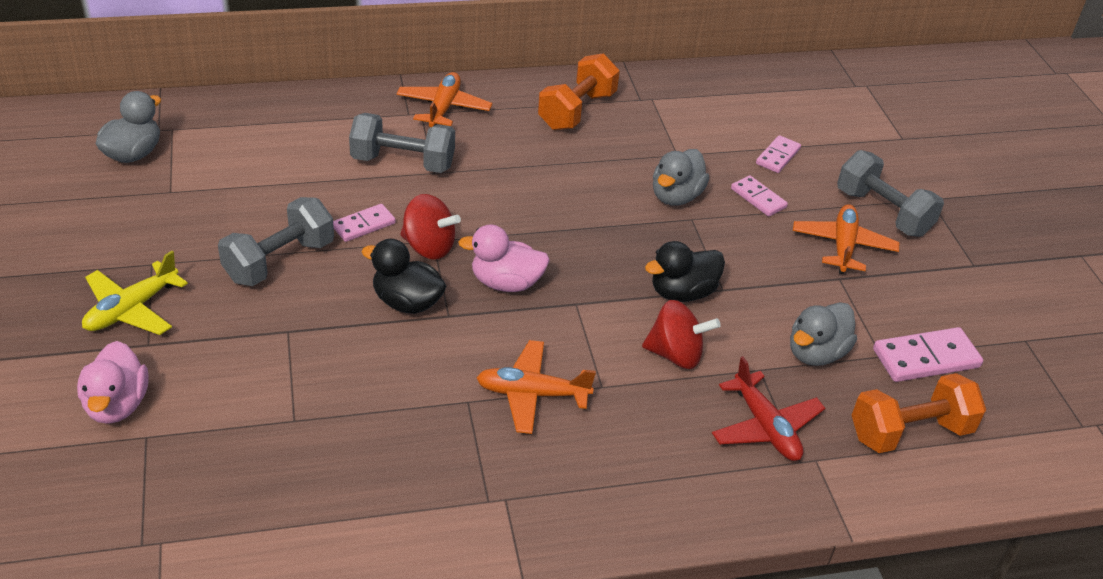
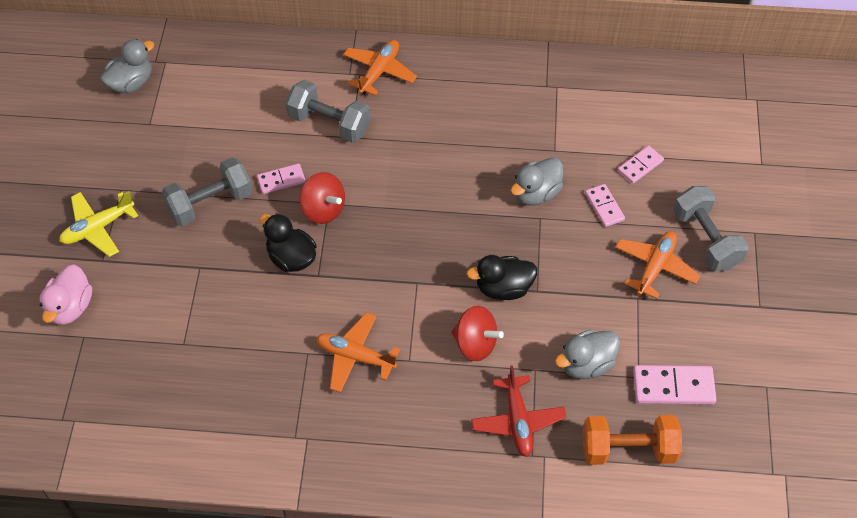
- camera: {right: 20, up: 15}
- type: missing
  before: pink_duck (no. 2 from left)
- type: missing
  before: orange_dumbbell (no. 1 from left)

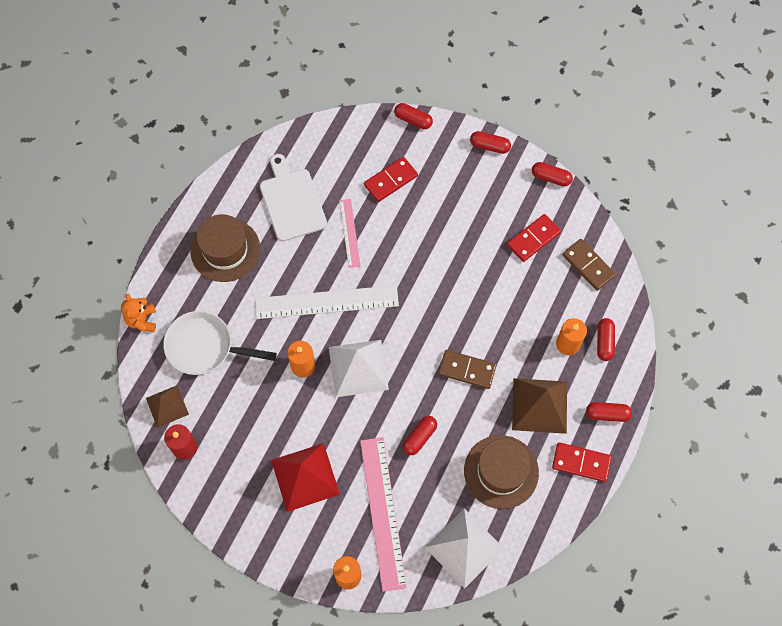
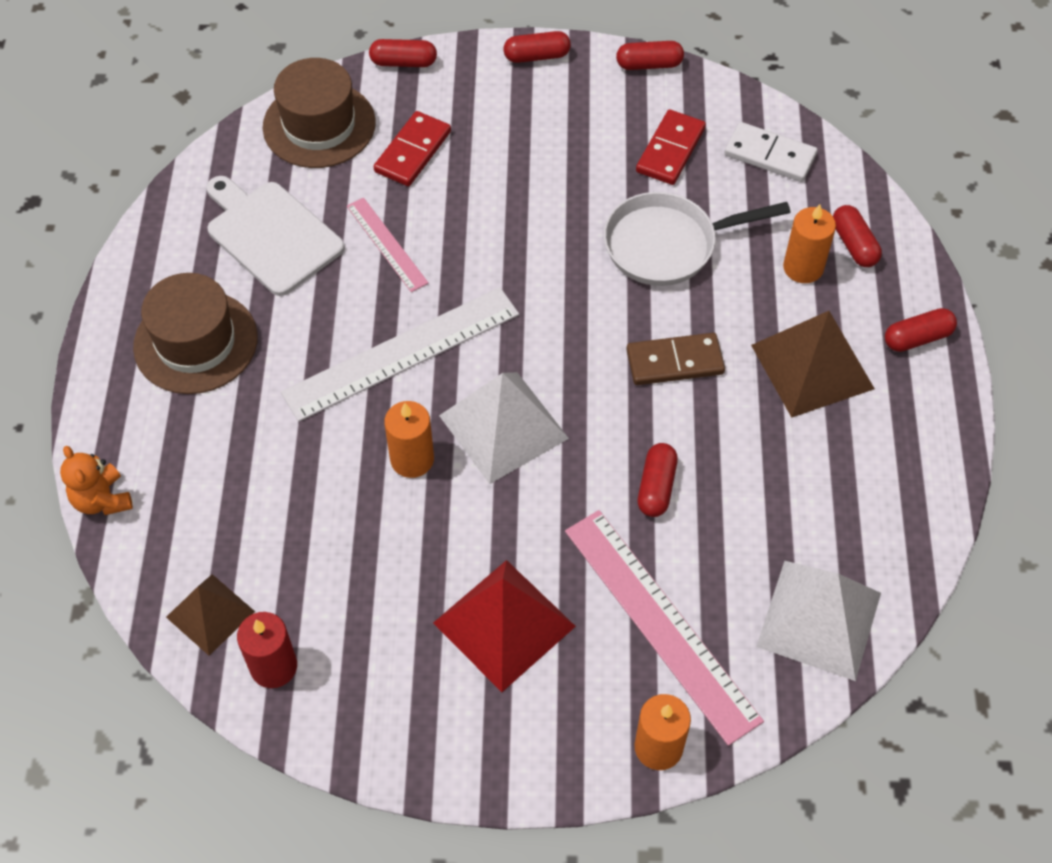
- camera: {right: -25, up: -10}
- type: missing
  before: red_domino (no. 3 from left)
- type: relocated
  before: white_pan
- type: relocated
  before: brown_hat (no. 2 from left)
- type: colour
  before: brown_domino (no. 2 from left)
  after: white_domino

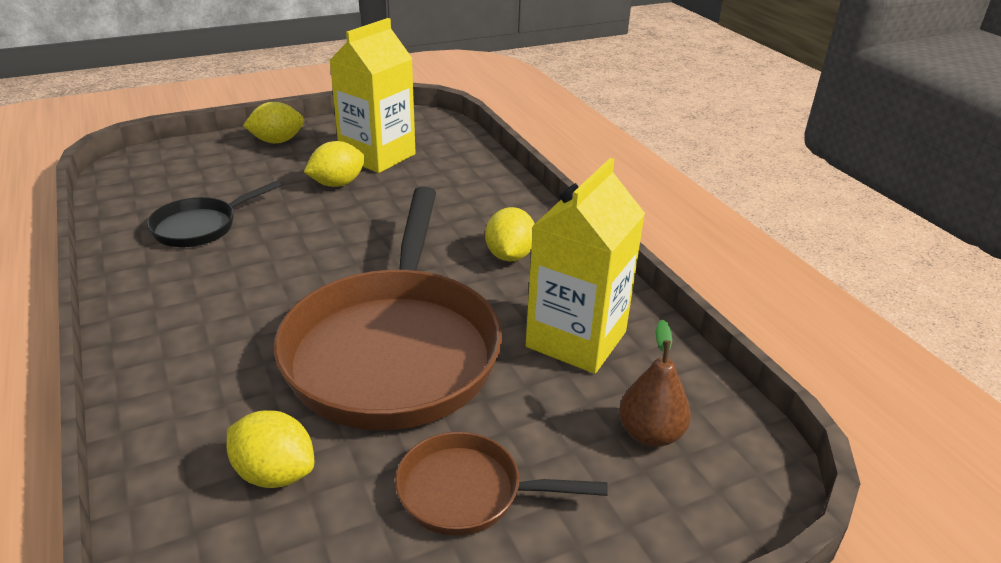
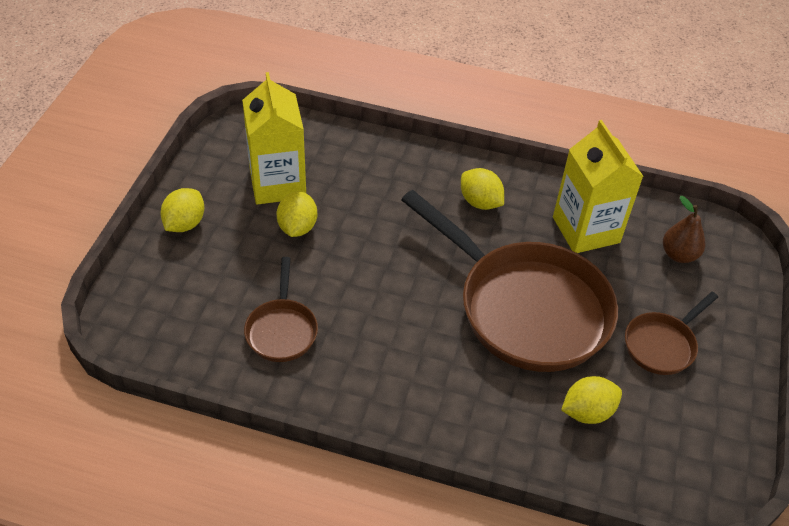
- camera: {right: -50, up: 15}
- type: colour
  before: black_pan
  after: brown_pan (no. 1 from left)

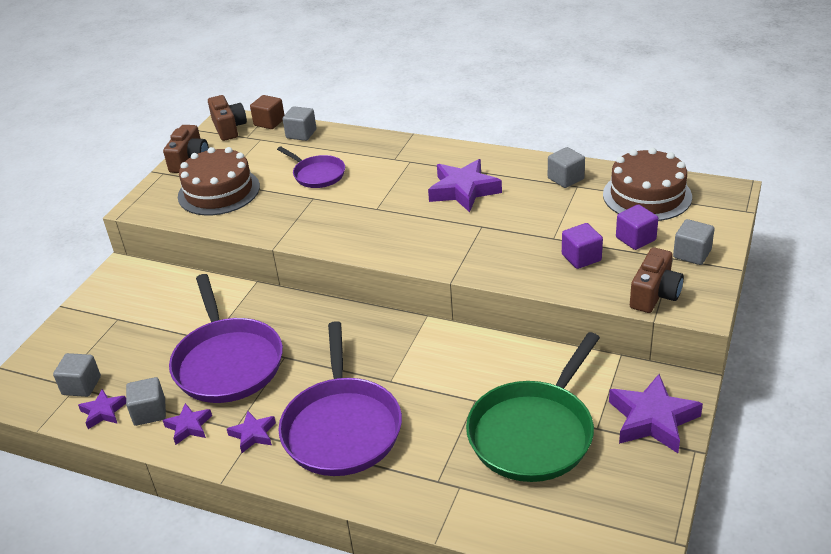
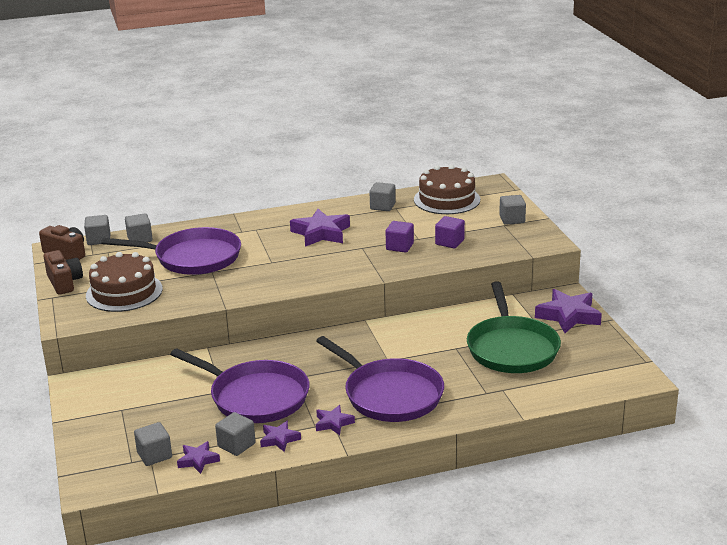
- camera: {right: -40, up: -10}
- type: missing
  before: brown_camera (no. 3 from left)
- type: relocated
  before: purple_cube (no. 2 from left in the first image)
  after: purple_cube (no. 1 from left)
- type: colour
  before: brown_cube
  after: grey_cube (no. 1 from left)
- type: size
  before: purple_pan (no. 2 from left in the first image)
  scale: 1.82

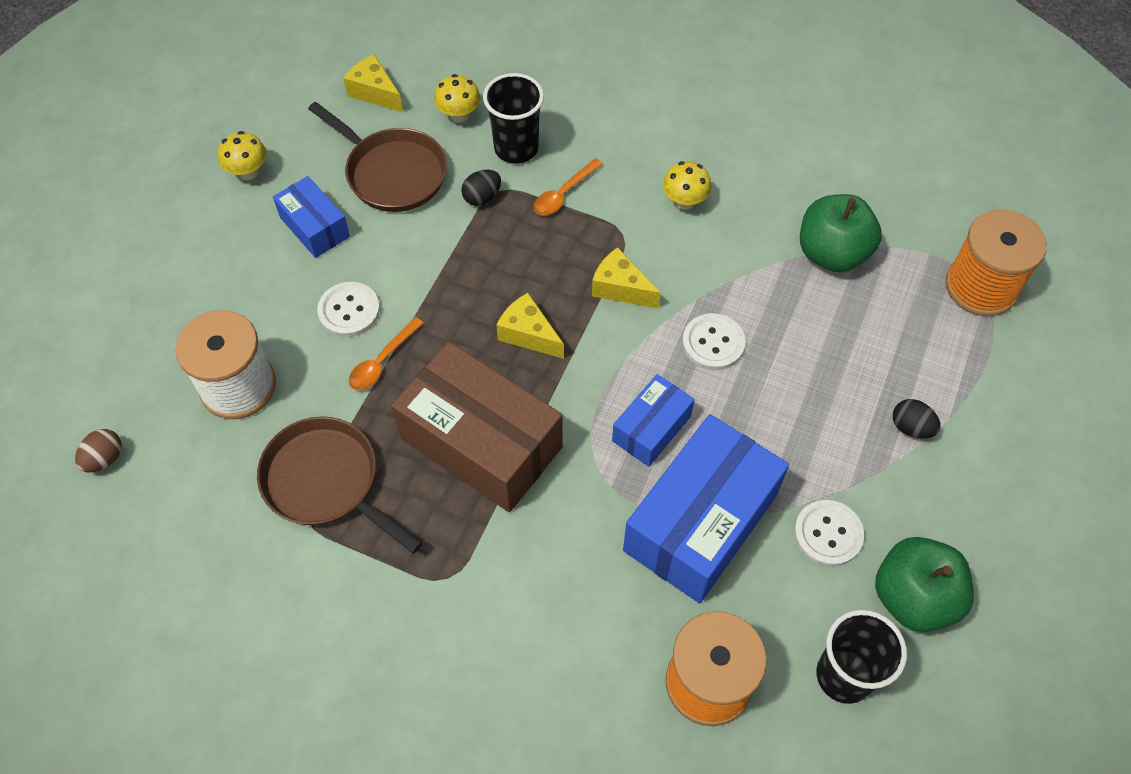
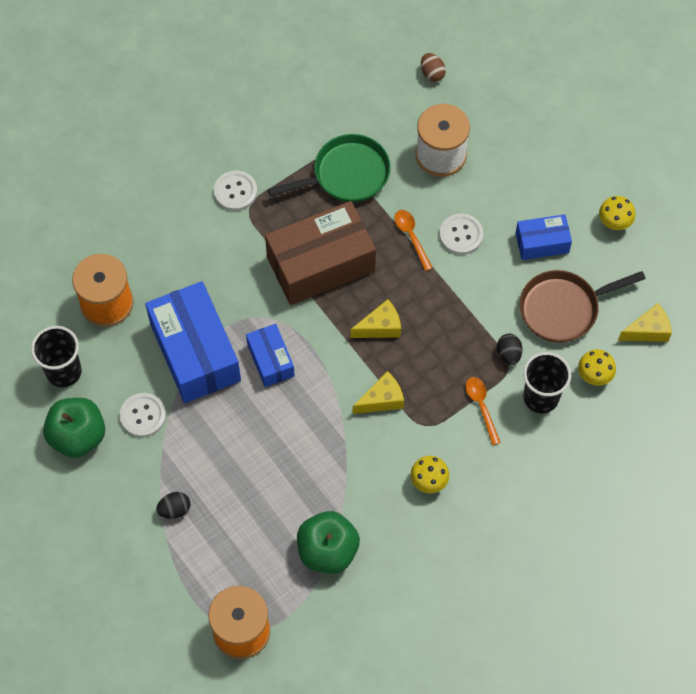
- camera: {right: 120, up: 5}
- type: relocated
  before: white_button (no. 2 from left)
- type: colour
  before: brown_pan (no. 1 from left)
  after: green_pan

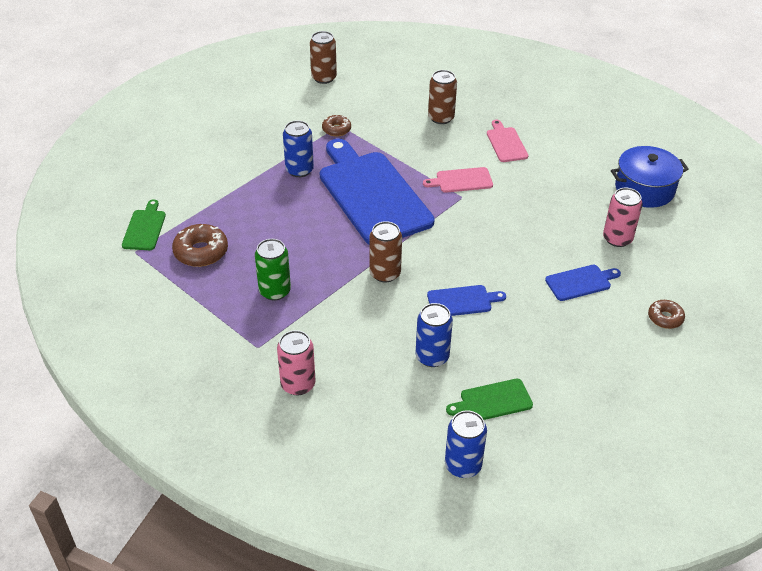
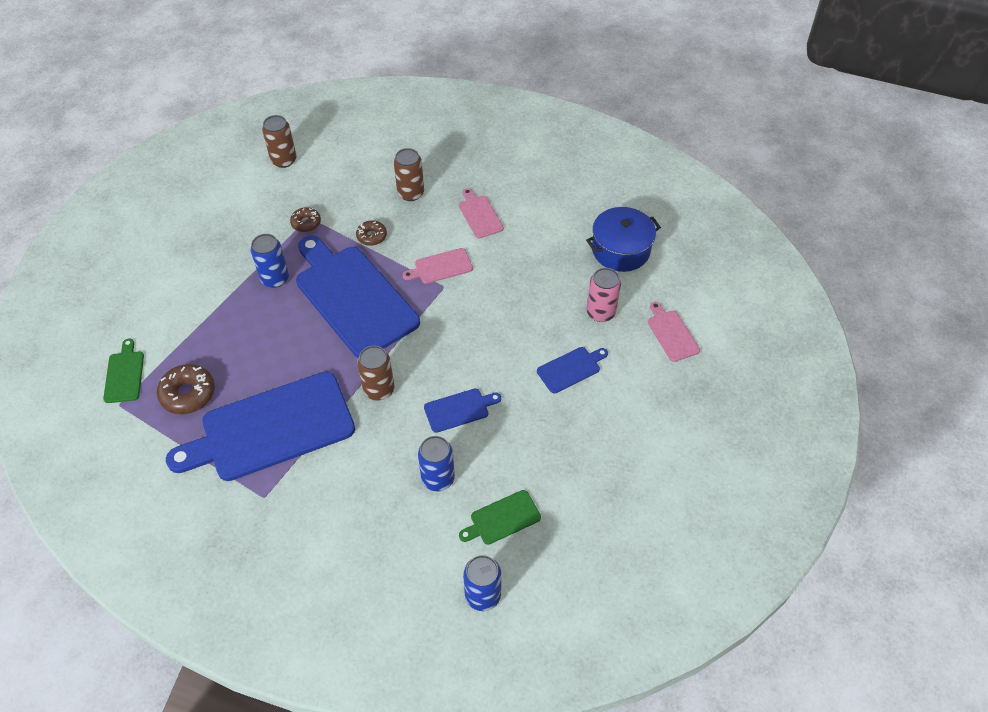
- camera: {right: -10, up: 10}
- type: missing
  before: pink_can (no. 1 from left)
- type: appeared
  after: pink_cutting_board (no. 3 from left)
- type: relocated
  before: brown_donut (no. 3 from left)
- type: exchanged
  before: green_can
  after: blue_cutting_board (no. 1 from left)

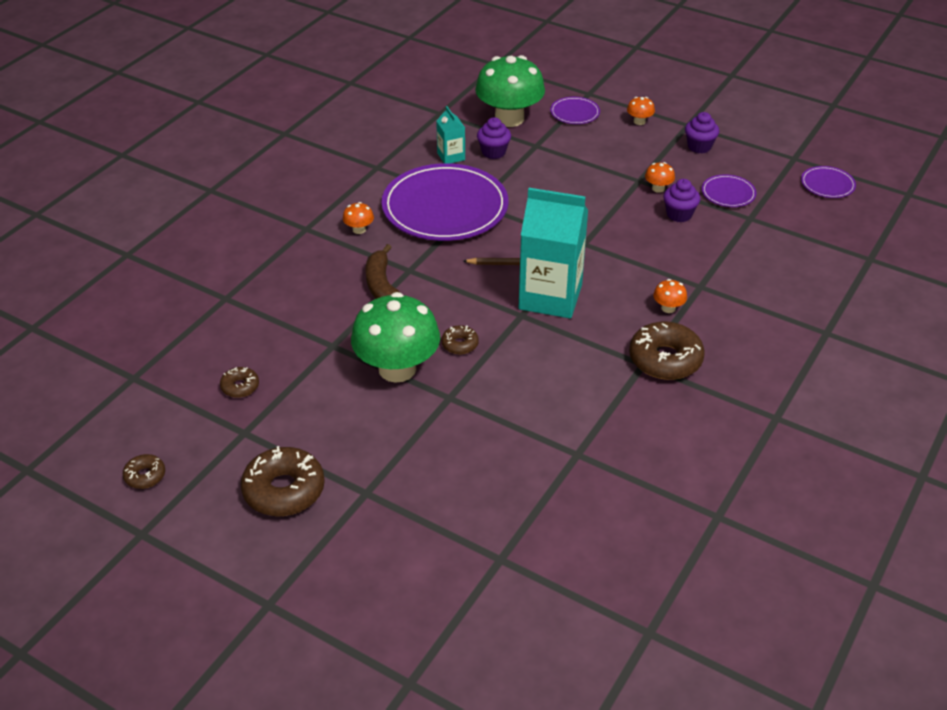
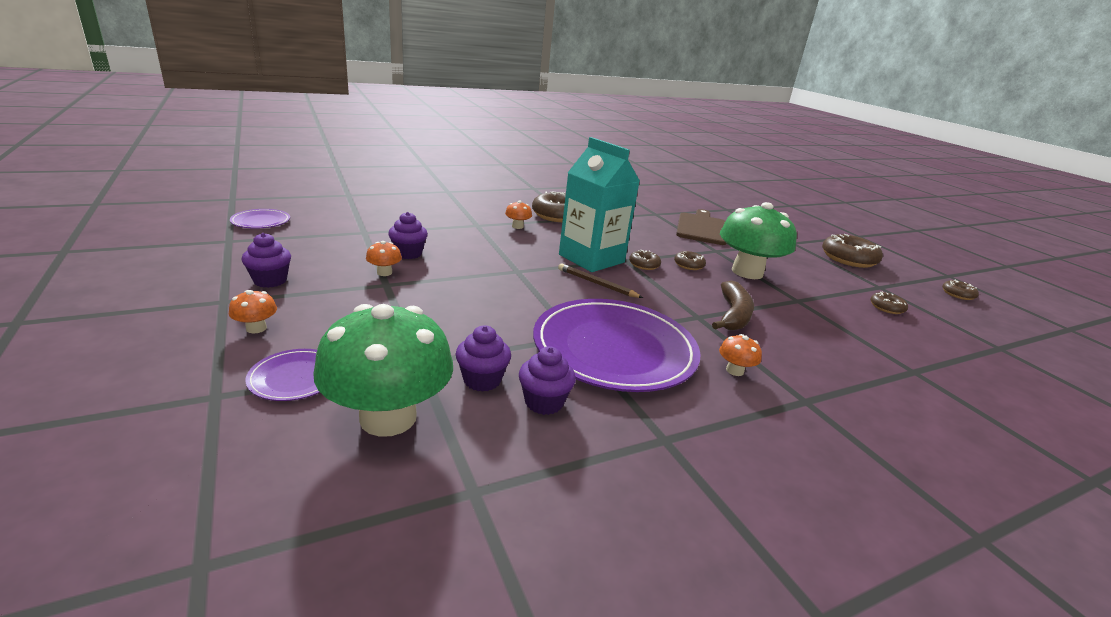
- camera: {right: -150, up: -15}
- type: missing
  before: purple_plate (no. 3 from left)
- type: appeared
  after: brown_donut (no. 2 from left)
- type: appeared
  after: brown_cutting_board
- type: exchanged
  before: turquoise_carton (no. 1 from left)
  after: purple_cupcake (no. 4 from left)

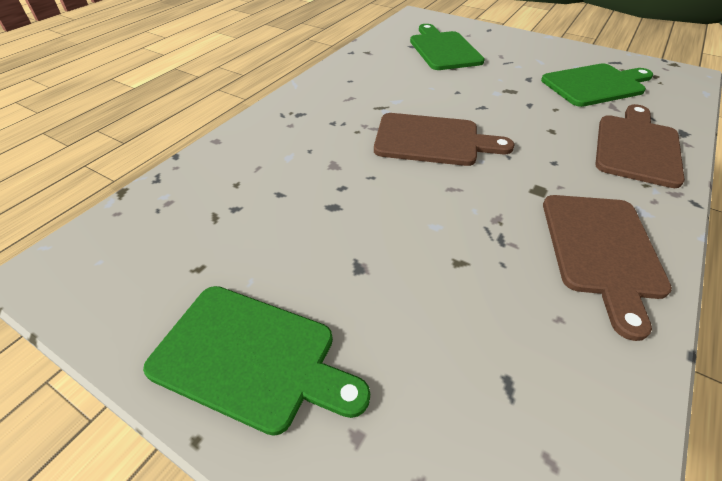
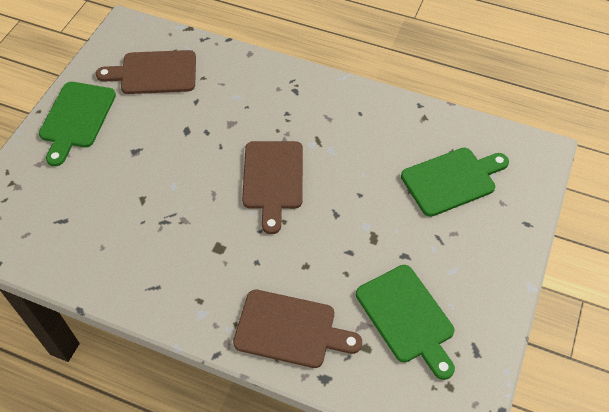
- camera: {right: 80, up: 10}
- type: relocated
  before: brown_cutting_board (no. 2 from left in the first image)
  after: brown_cutting_board (no. 1 from left)

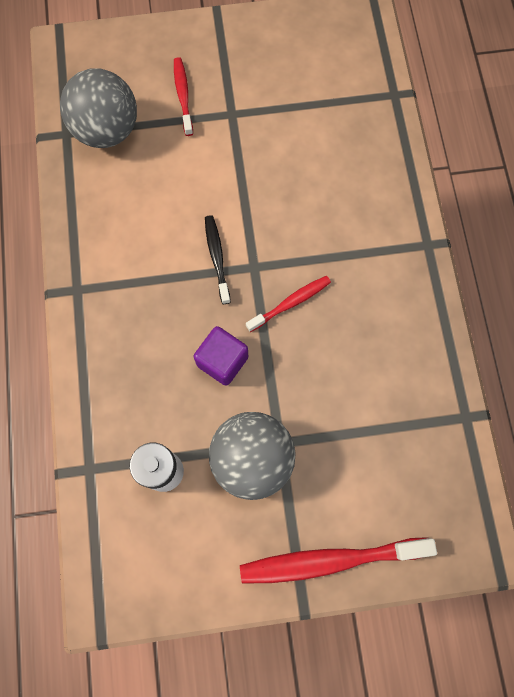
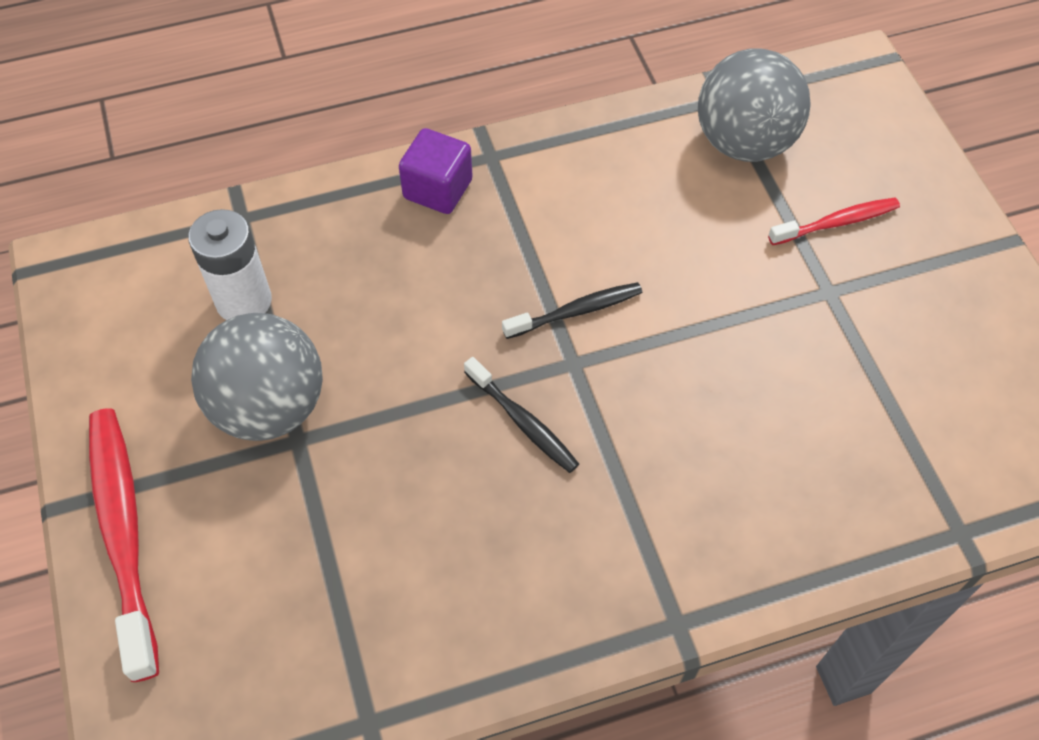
- camera: {right: 80, up: -15}
- type: relocated
  before: purple_cube
- type: colour
  before: red_toothbrush (no. 2 from left)
  after: black_toothbrush (no. 1 from left)

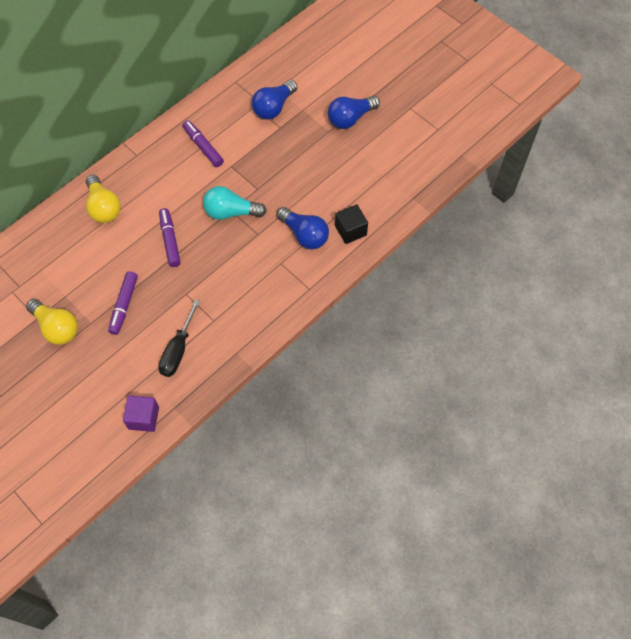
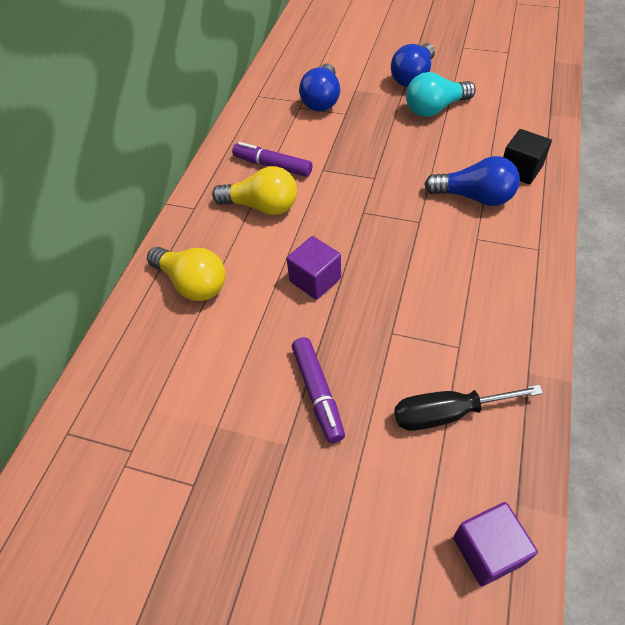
- camera: {right: -25, up: -10}
- type: relocated
  before: yellow_light_bulb (no. 1 from left in the first image)
  after: yellow_light_bulb (no. 2 from left)
- type: relocated
  before: turquoise_light_bulb
- type: exchanged
  before: purple_marker (no. 2 from left)
  after: purple_cube (no. 1 from left)
- type: spun
  before: black_screwdriver
  turn: 90

